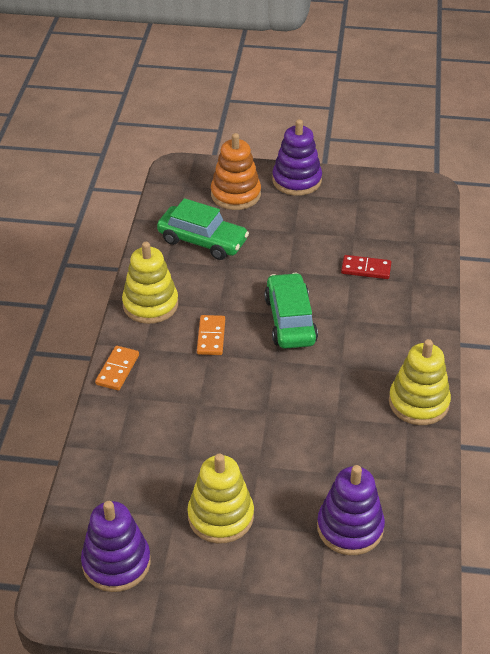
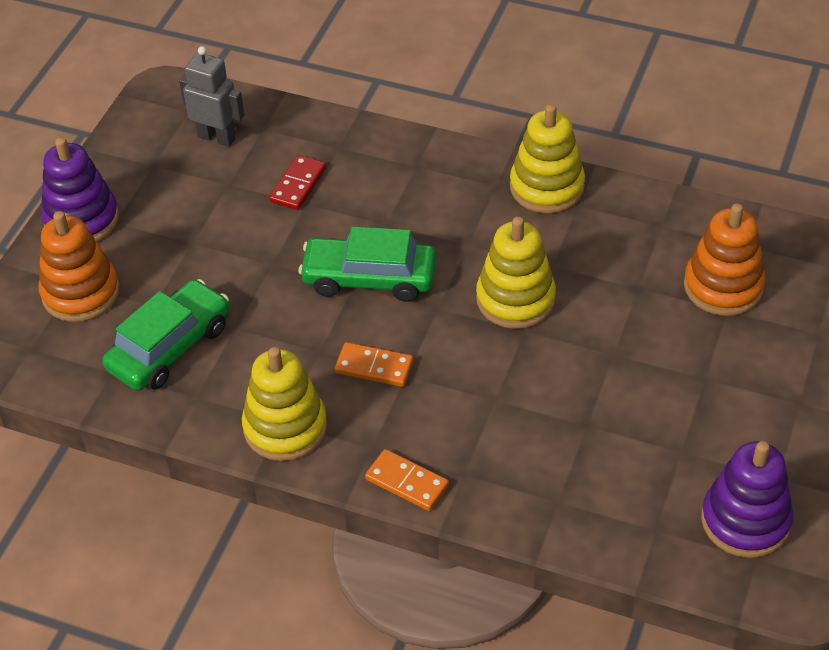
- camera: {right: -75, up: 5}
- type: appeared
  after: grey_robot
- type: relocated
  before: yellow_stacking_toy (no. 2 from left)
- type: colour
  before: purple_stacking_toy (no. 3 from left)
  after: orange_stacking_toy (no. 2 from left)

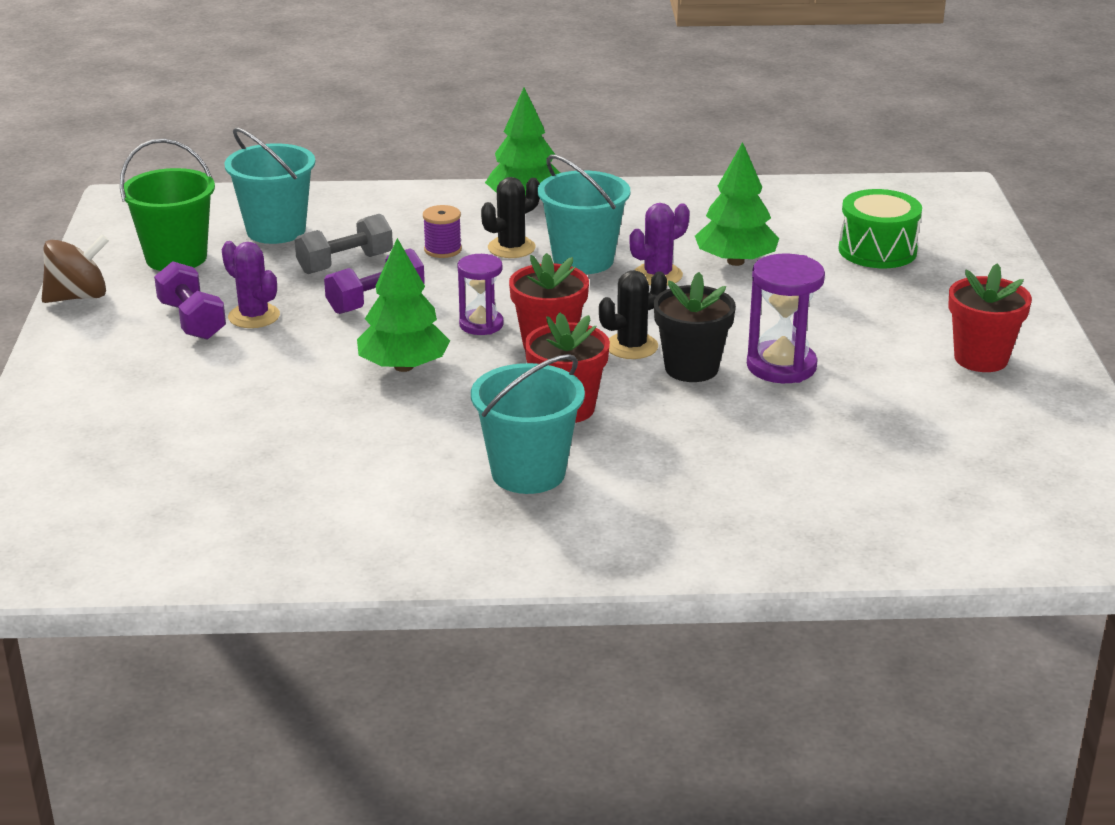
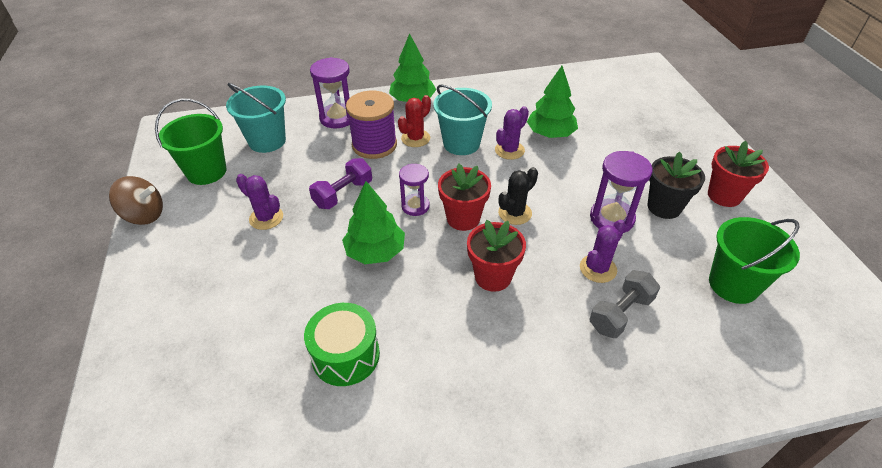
- camera: {right: -10, up: 15}
- type: missing
  before: purple_dumbbell (no. 1 from left)
- type: missing
  before: turquoise_bucket (no. 2 from left)
- type: appeared
  after: purple_hourglass (no. 1 from left)
- type: appeared
  after: purple_cactus (no. 3 from left)
- type: appeared
  after: green_bucket (no. 2 from left)
- type: relocated
  before: grey_dumbbell
- type: relocated
  before: black_flower_pot
- type: relocated
  before: green_drum
- type: colour
  before: black_cactus (no. 1 from left)
  after: red_cactus
- type: spun
  before: brown_spinning_top
  turn: 45
- type: size
  before: purple_spool
  scale: 1.95

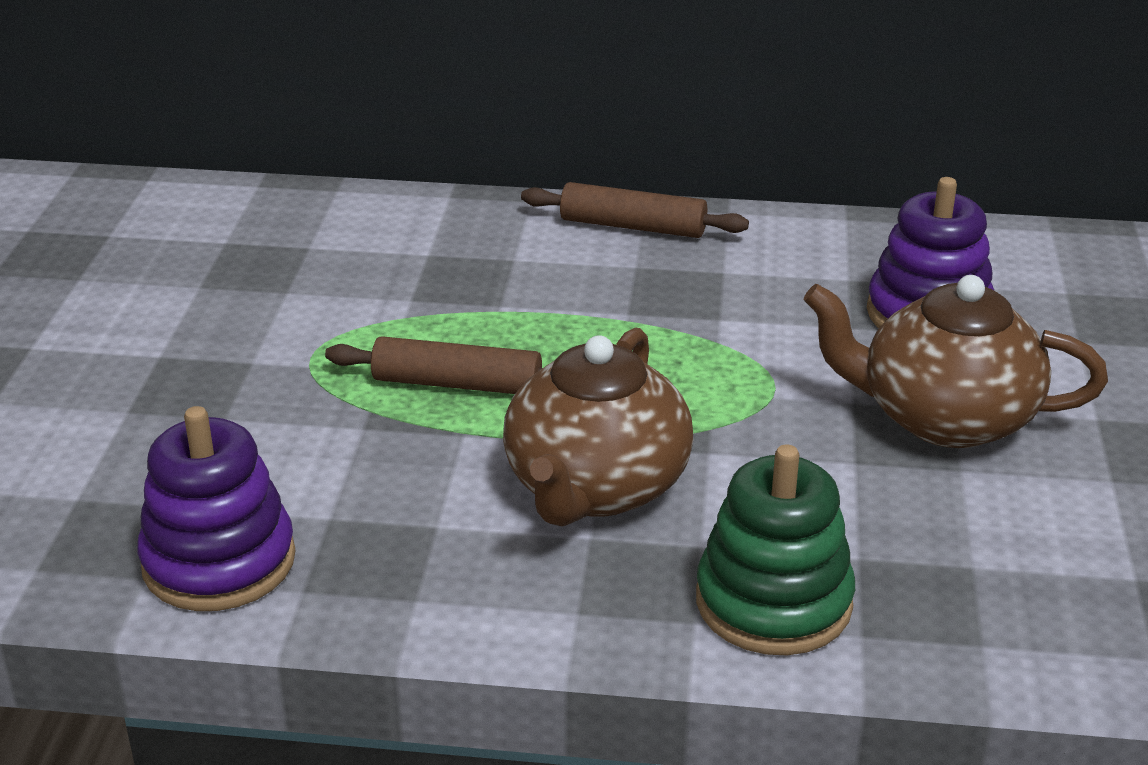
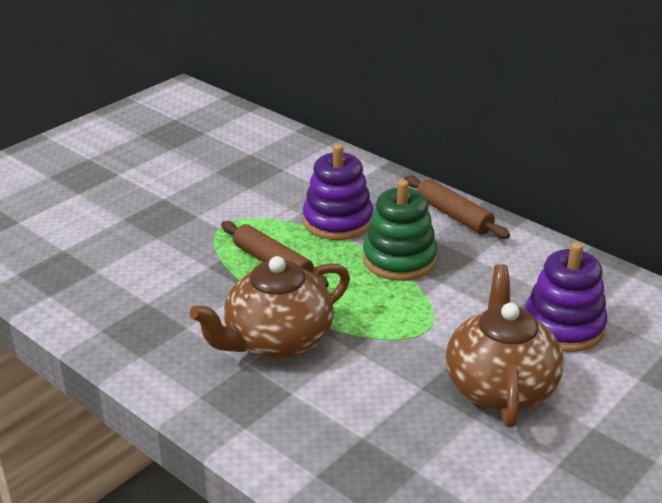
- camera: {right: 35, up: 0}
- type: relocated
  before: purple_stacking_toy (no. 1 from left)
- type: relocated
  before: green_stacking_toy
- type: spun
  before: brown_teapot (no. 2 from left)
  turn: 45

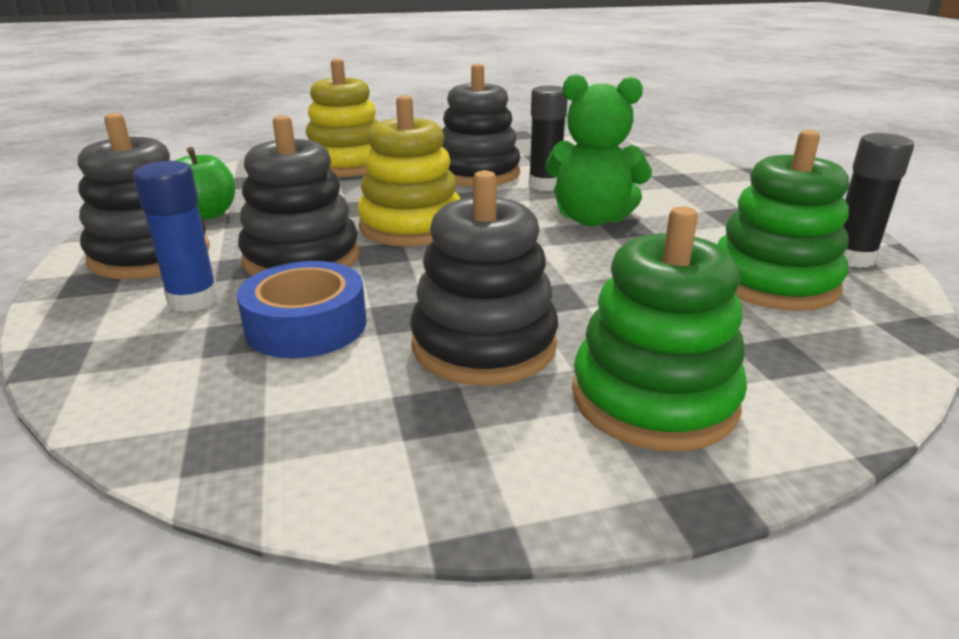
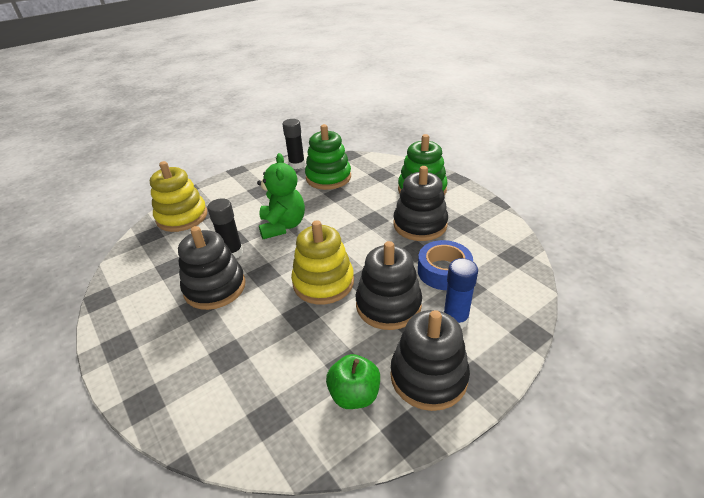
- camera: {right: -110, up: 10}
- type: relocated
  before: yellow_stacking_toy (no. 1 from left)

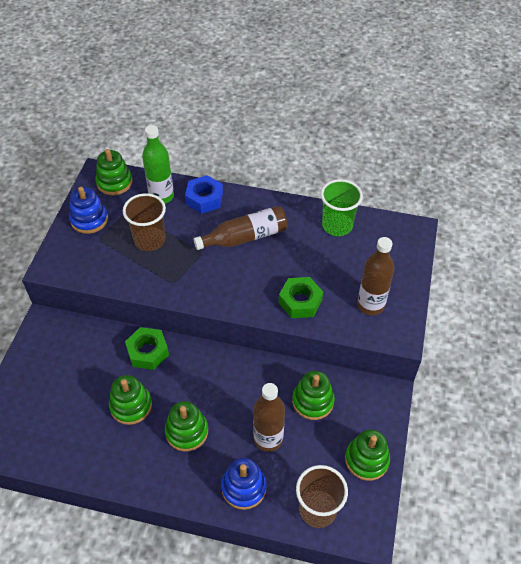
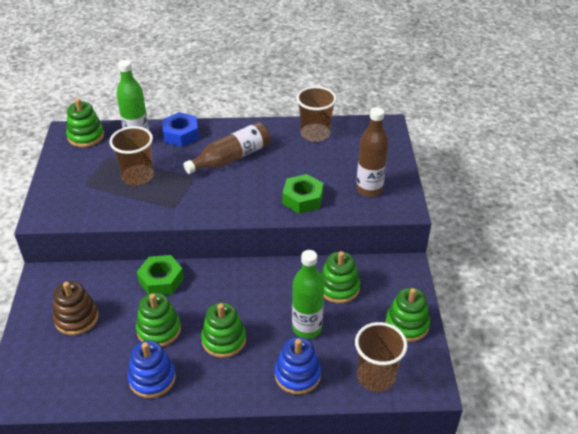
- camera: {right: -15, up: -10}
- type: appeared
  after: brown_stacking_toy
- type: relocated
  before: blue_stacking_toy (no. 1 from left)
- type: colour
  before: brown_bottle (no. 2 from left)
  after: green_bottle (no. 2 from left)
- type: colour
  before: green_cup
  after: brown_cup (no. 2 from left)

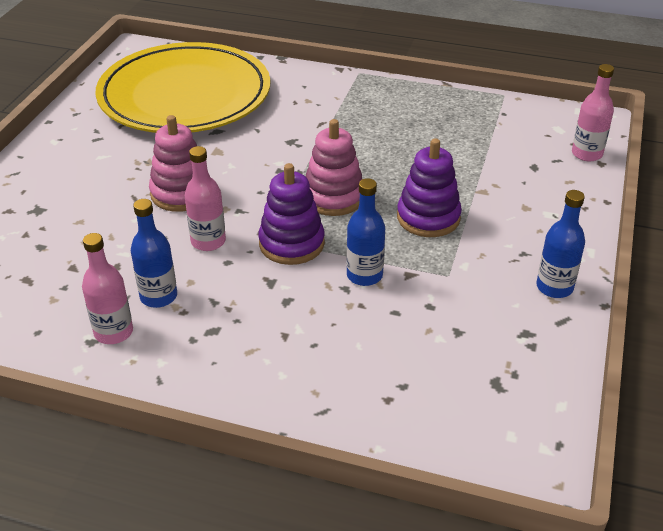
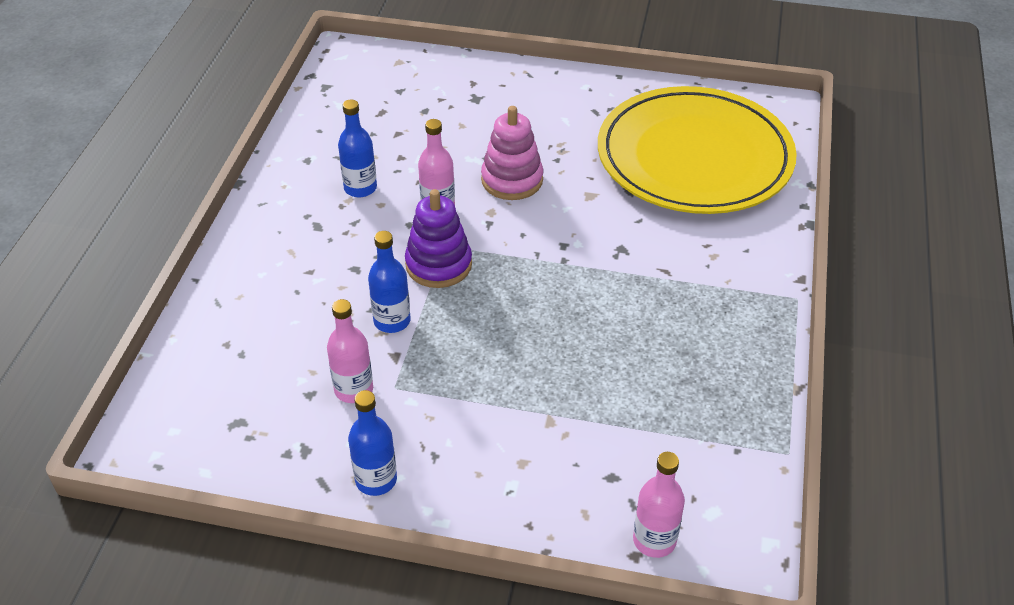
- camera: {right: 85, up: 5}
- type: missing
  before: pink_stacking_toy (no. 2 from left)
- type: missing
  before: purple_stacking_toy (no. 2 from left)
- type: relocated
  before: pink_bottle (no. 1 from left)

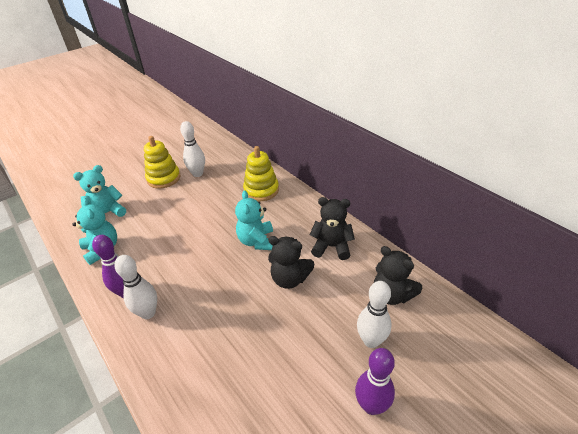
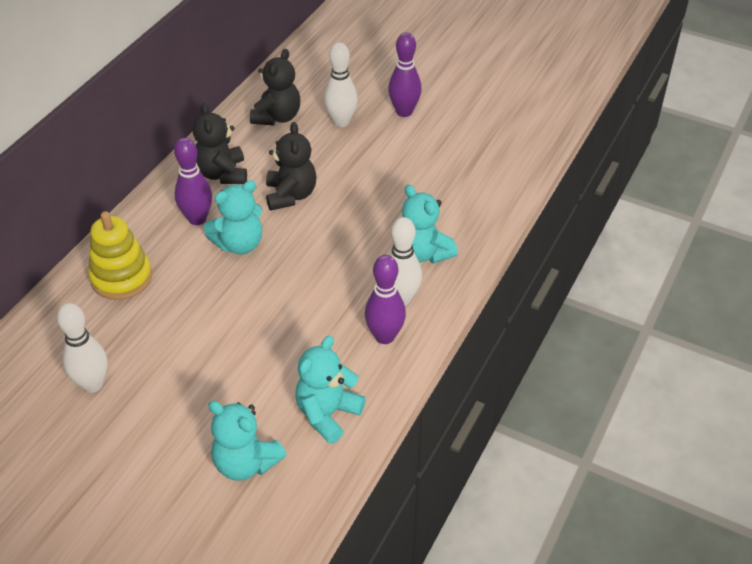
- camera: {right: -115, up: 5}
- type: missing
  before: yellow_stacking_toy (no. 1 from left)
- type: appeared
  after: purple_bowling_pin (no. 1 from left)
- type: appeared
  after: turquoise_teddy_bear (no. 4 from left)

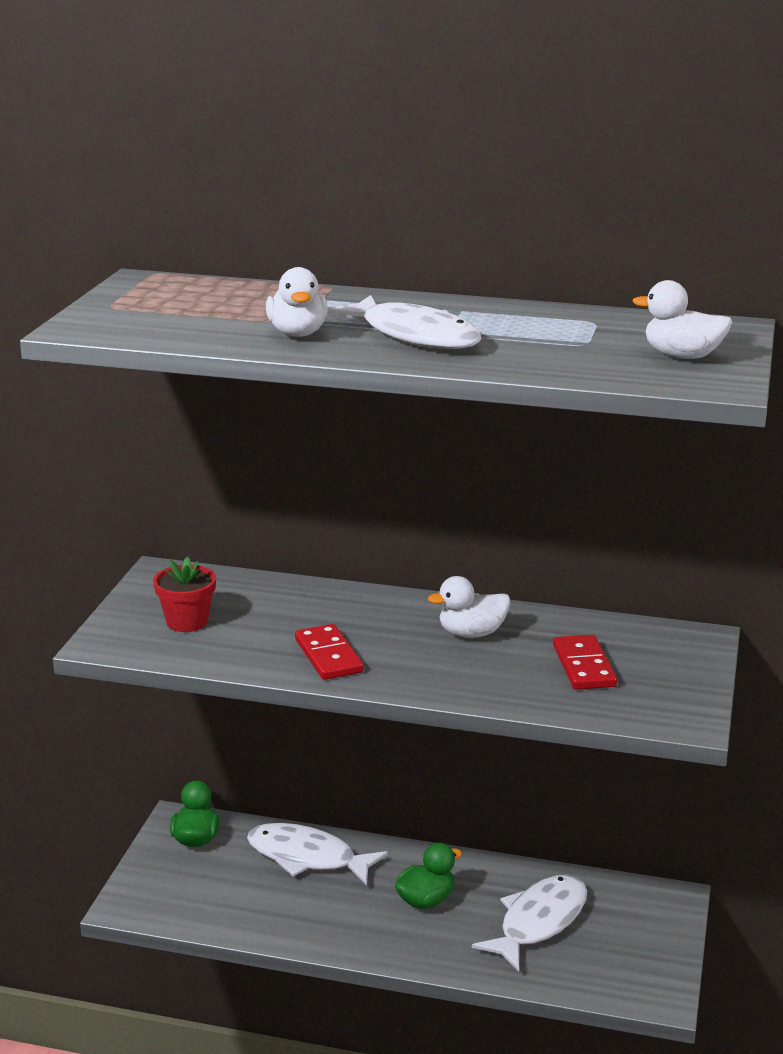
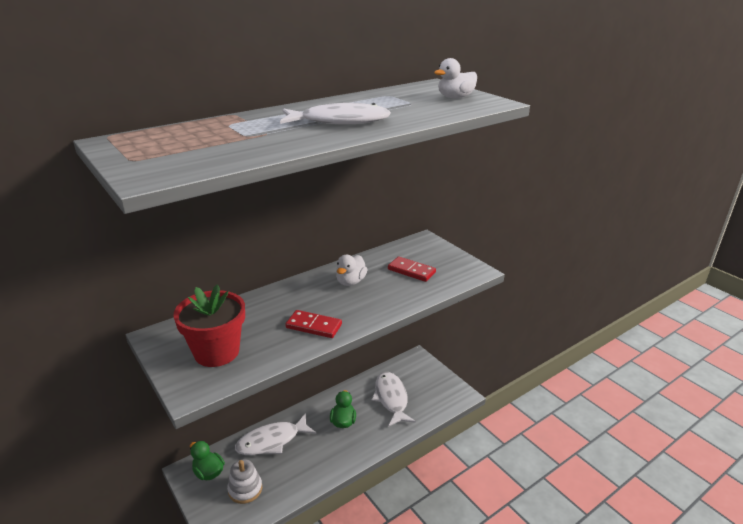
- camera: {right: -50, up: 5}
- type: missing
  before: white_duck (no. 1 from left)
- type: appeared
  after: white_stacking_toy
- type: size
  before: red_flower_pot
  scale: 1.65

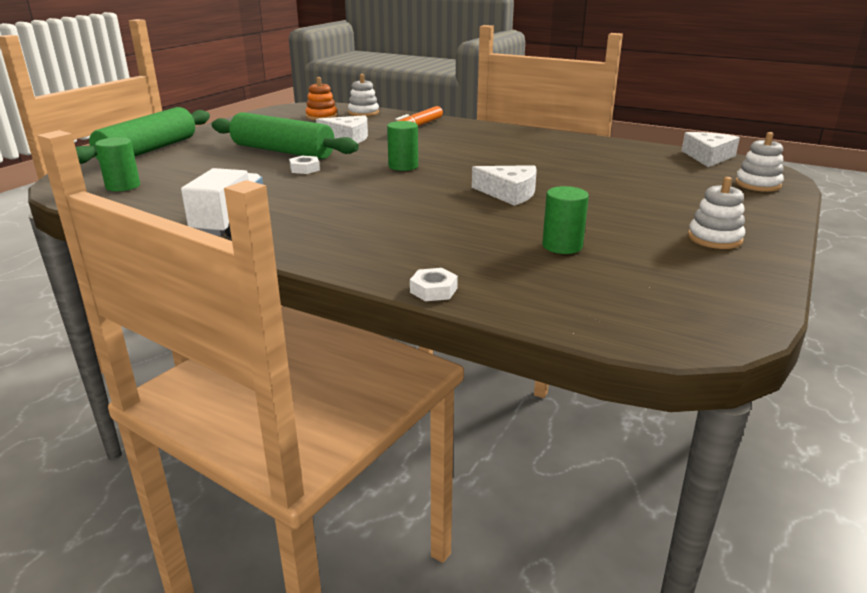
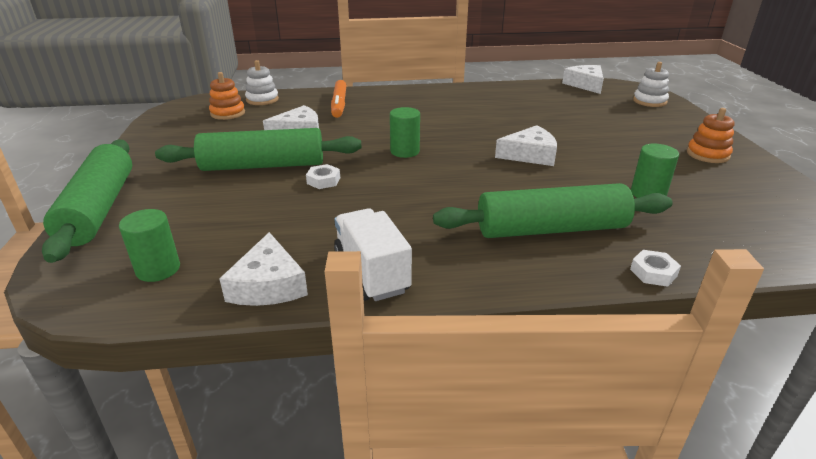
- camera: {right: -35, up: 5}
- type: appeared
  after: white_cheese (no. 1 from left)
- type: appeared
  after: green_rolling_pin (no. 3 from left)
- type: colour
  before: white_stacking_toy (no. 2 from left)
  after: orange_stacking_toy (no. 2 from left)

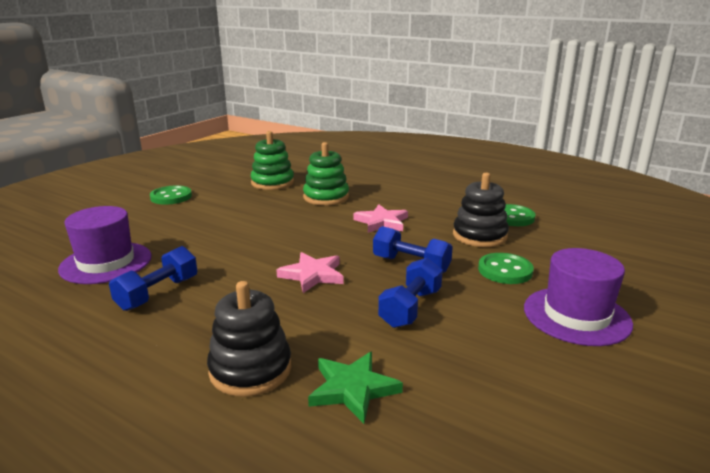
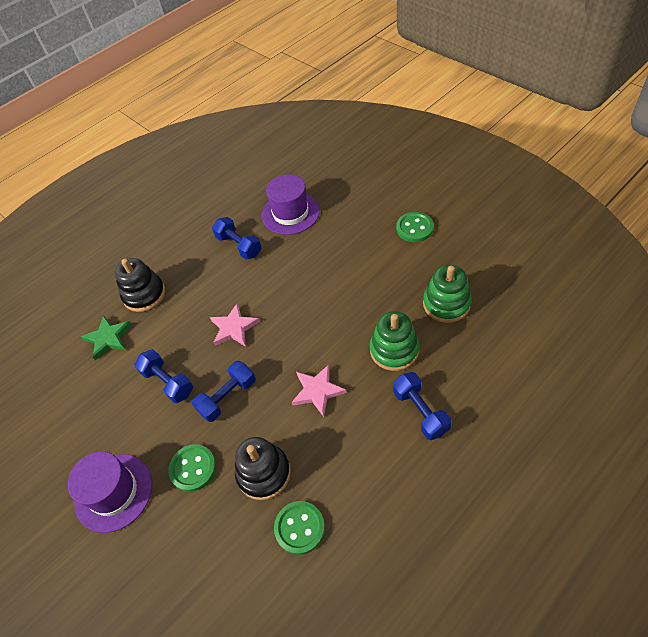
- camera: {right: 110, up: 30}
- type: appeared
  after: blue_dumbbell (no. 4 from left)

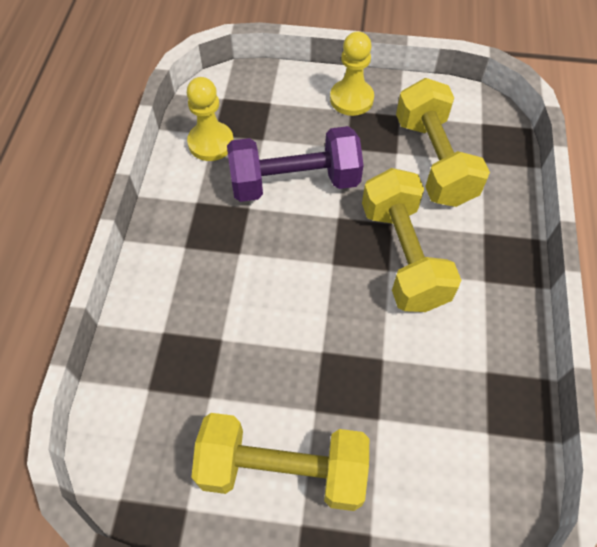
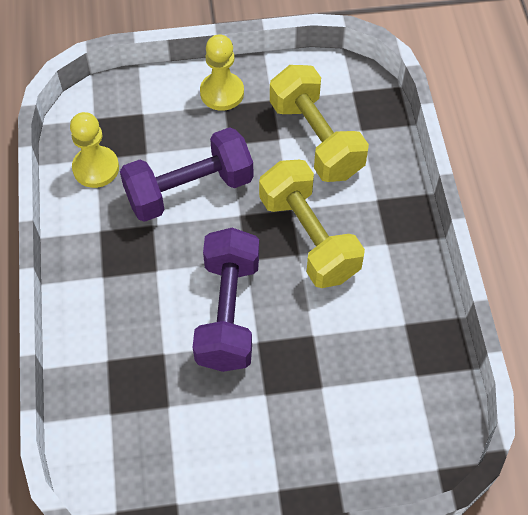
- camera: {right: -15, up: 0}
- type: missing
  before: yellow_dumbbell (no. 1 from left)
- type: appeared
  after: purple_dumbbell (no. 2 from left)

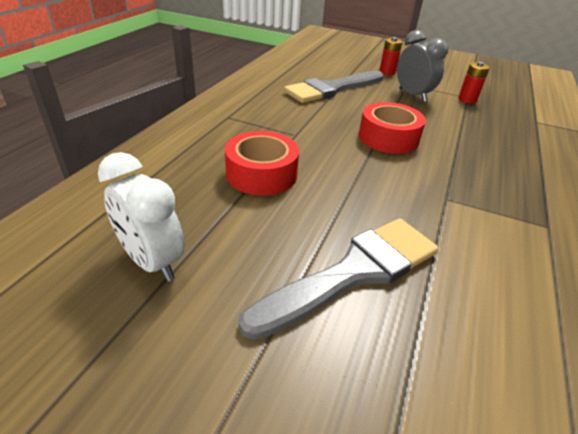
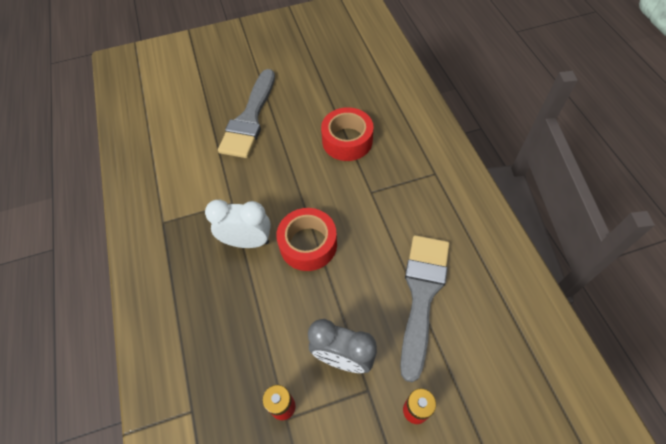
- camera: {right: 145, up: 20}
- type: relocated
  before: white_clock

